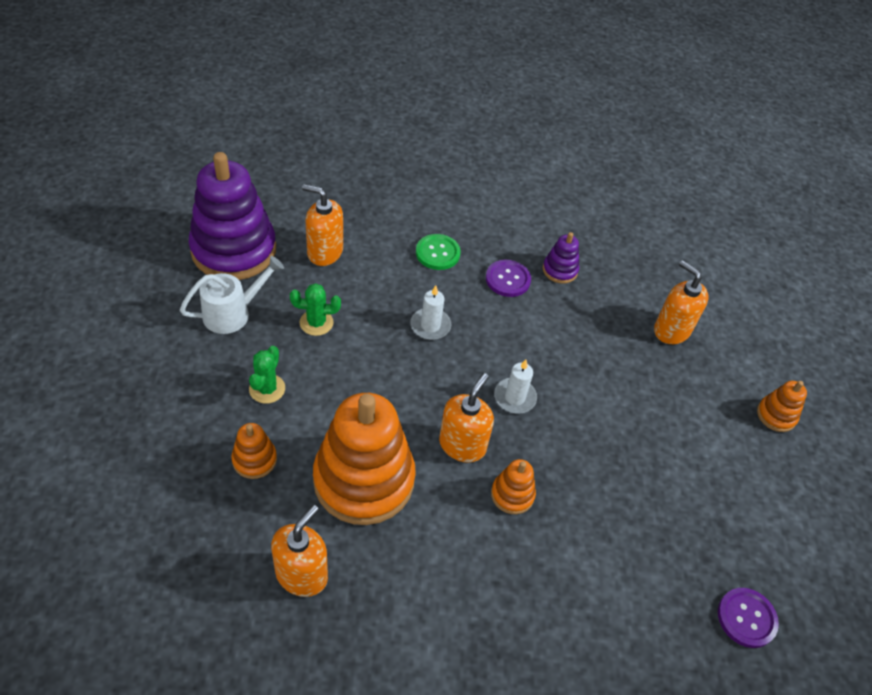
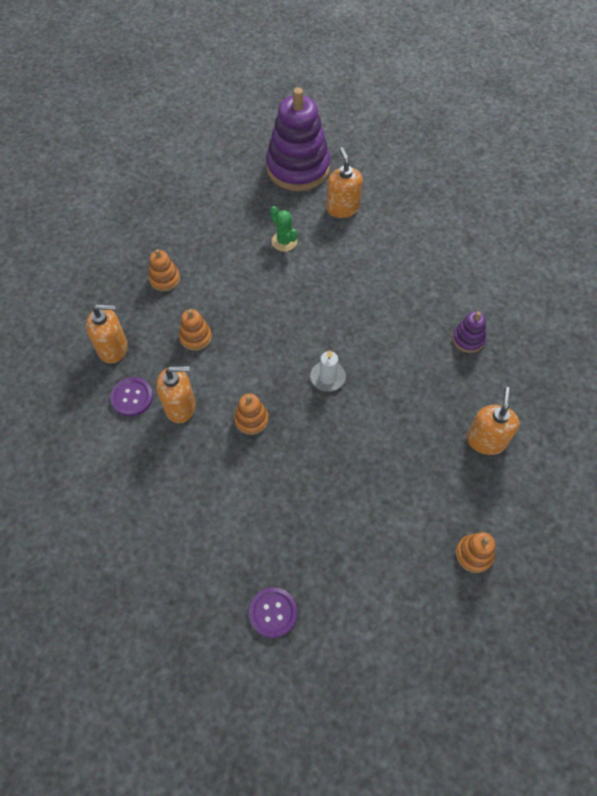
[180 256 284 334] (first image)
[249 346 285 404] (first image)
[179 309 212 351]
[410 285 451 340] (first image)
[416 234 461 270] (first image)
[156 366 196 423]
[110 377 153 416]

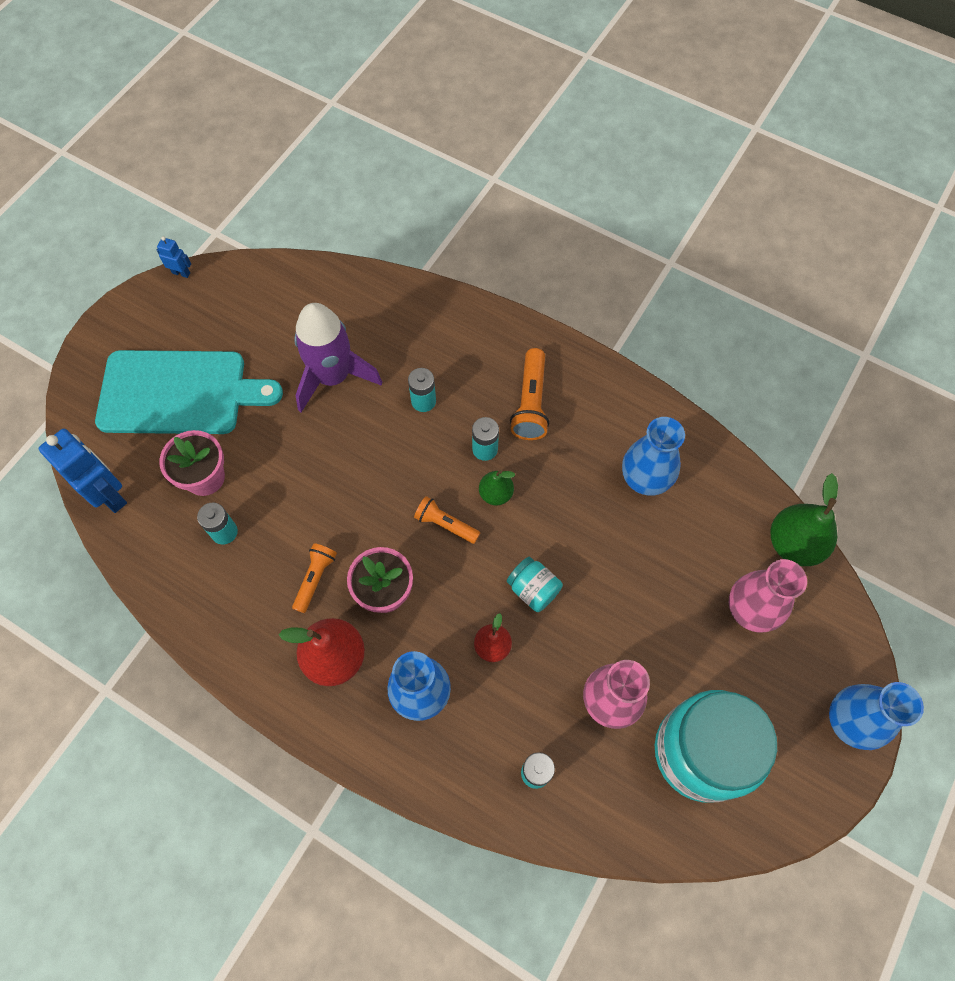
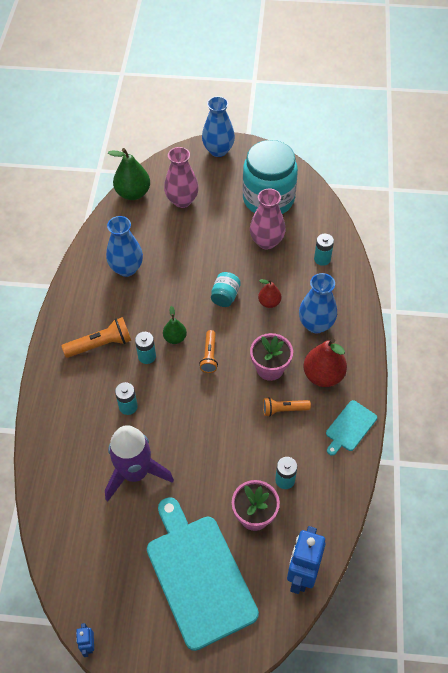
[326 400 377 456]

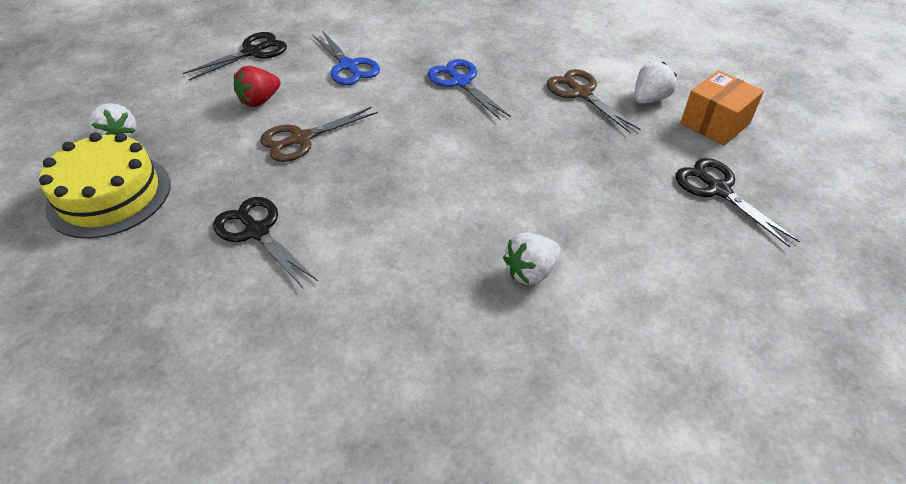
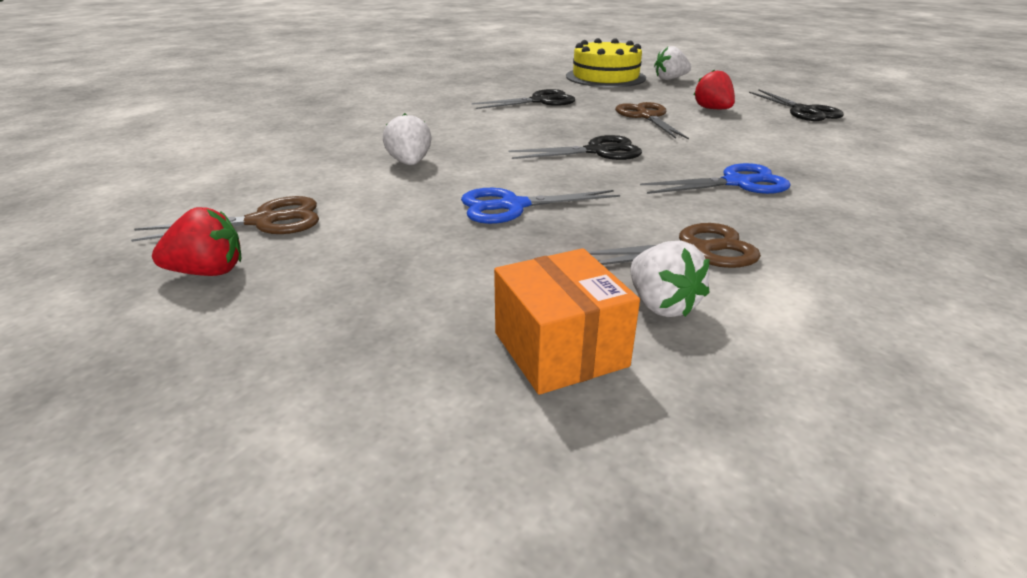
[461 188 620 224]
[509 135 642 160]
[131 196 319 242]
[152 207 241 276]

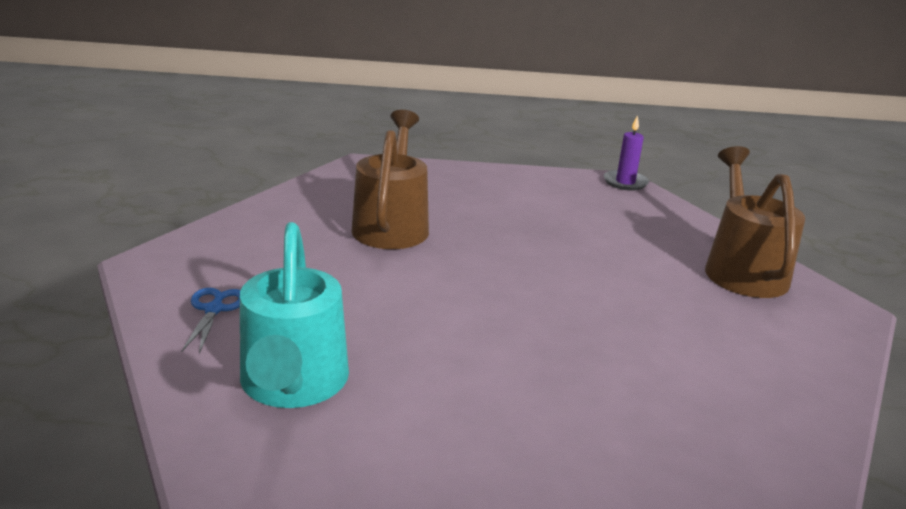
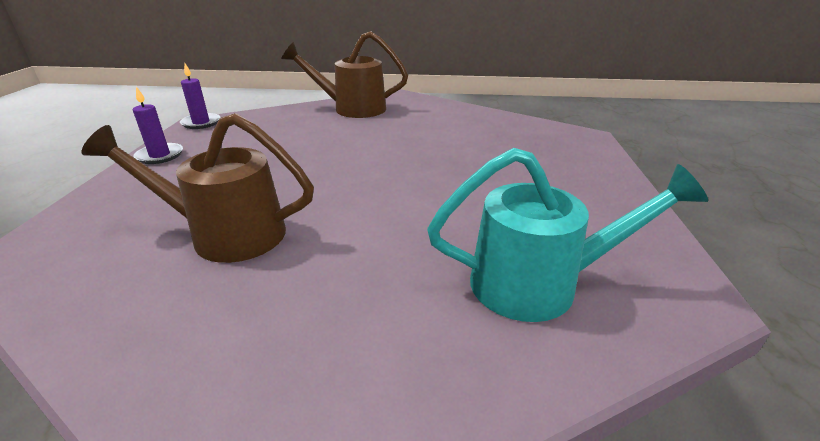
[181 288 241 354] (first image)
[133 86 183 164]

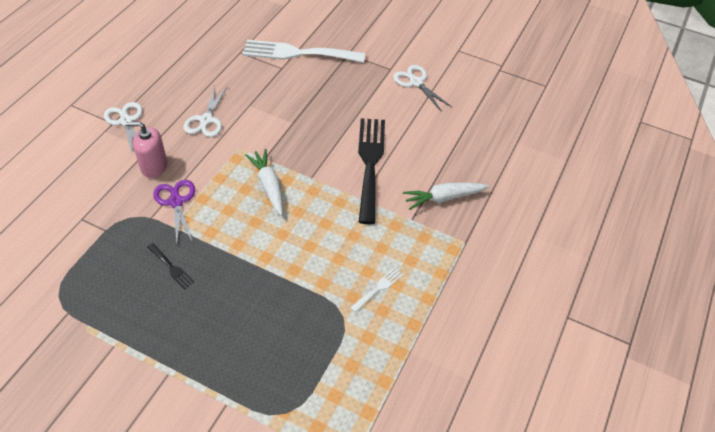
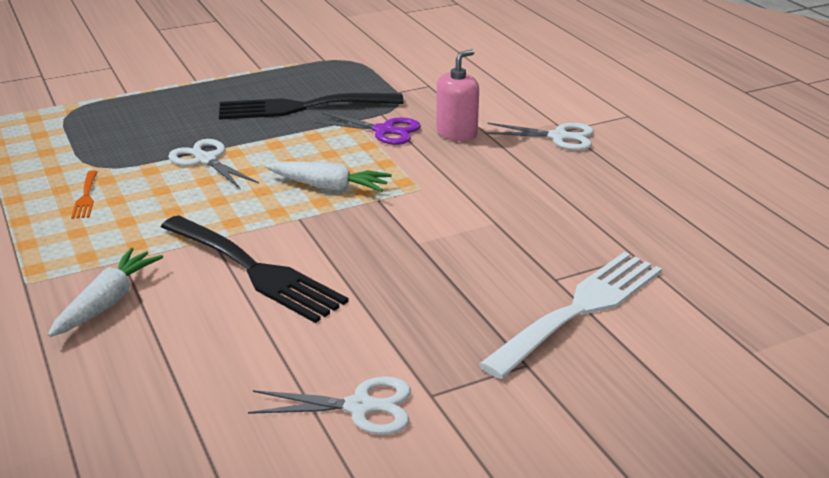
[219 93 404 120]
[168 139 259 189]
[71 170 97 219]

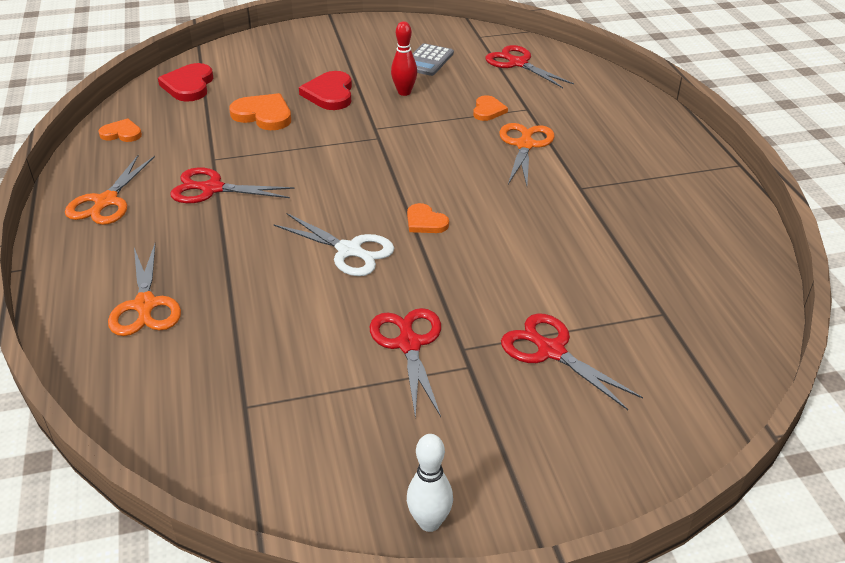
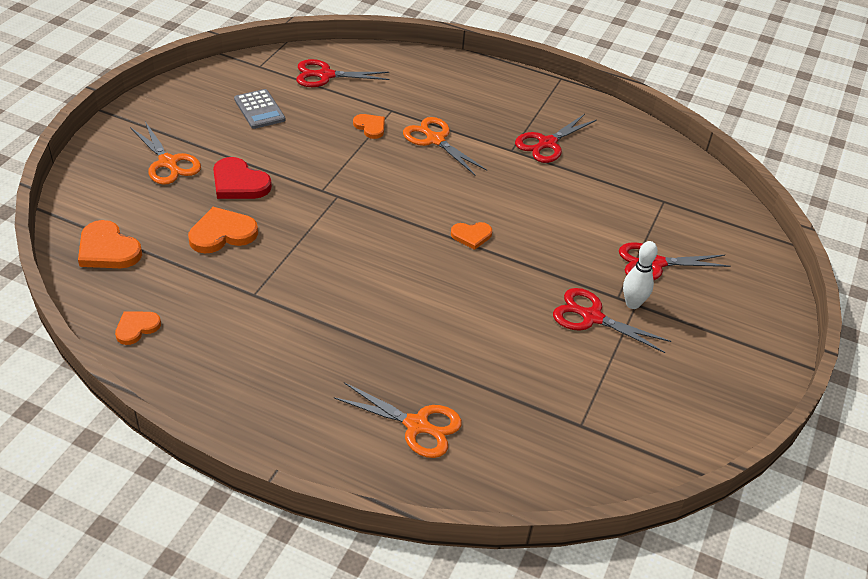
[130 122 201 185]
[78 220 142 268]
[515 114 597 163]
[274 213 394 276] (first image)
[391 21 417 96] (first image)
[623 241 658 309]

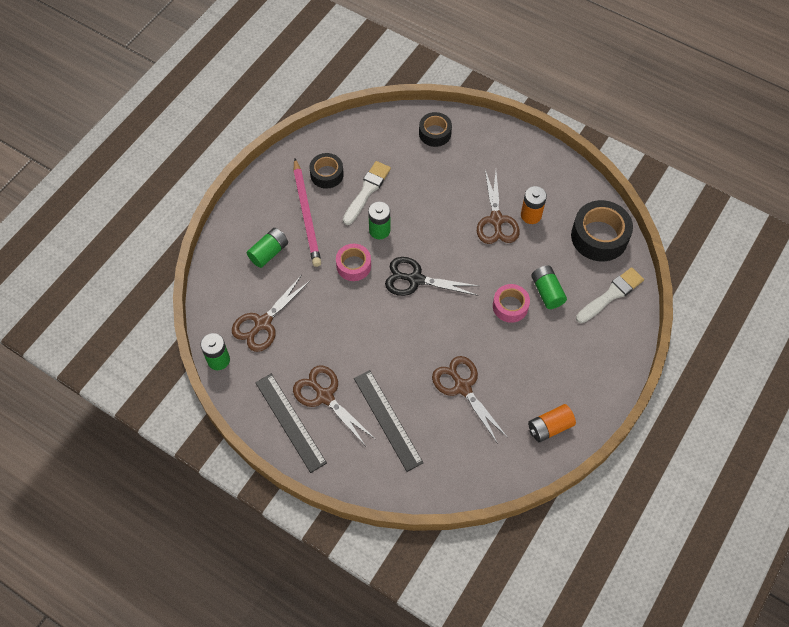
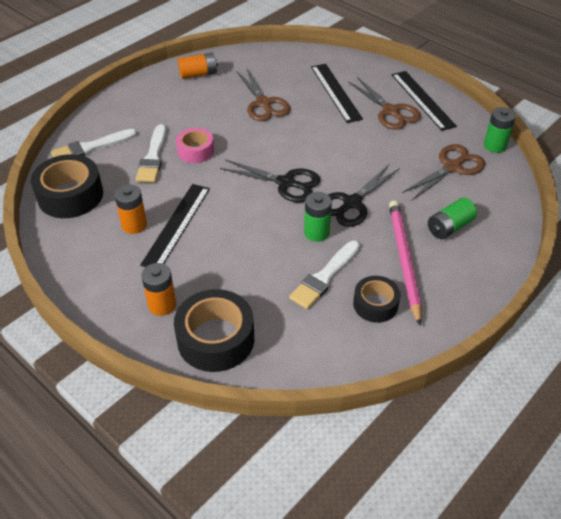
[328 165 400 227]
[174 289 254 372]
[140 184 210 267]
[136 124 167 183]
[141 263 176 316]

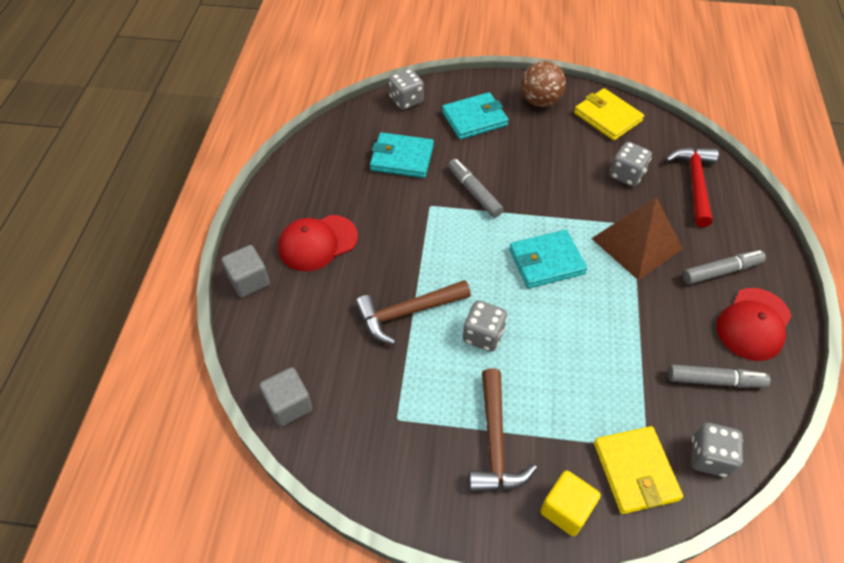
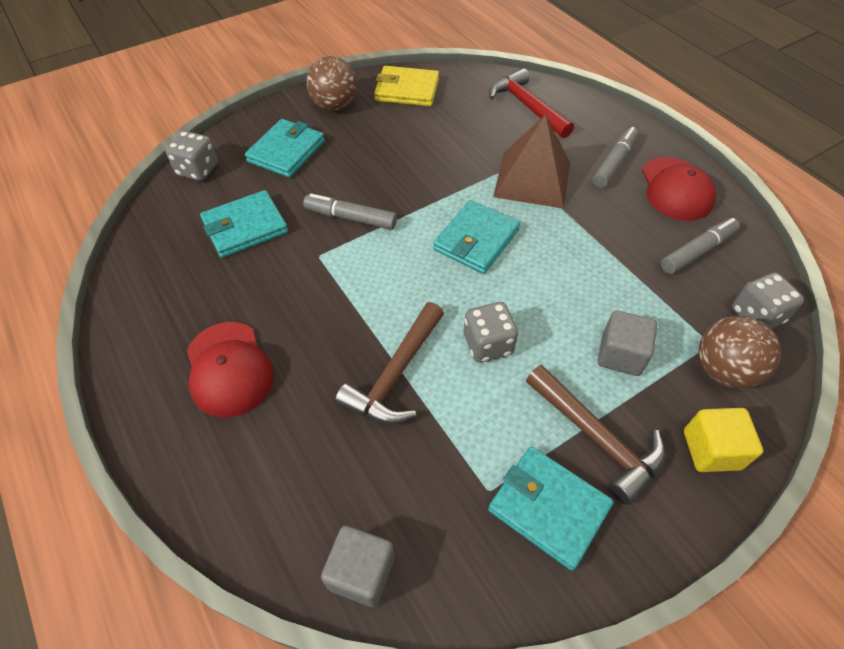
[598 310 657 376]
[187 322 274 418]
[698 316 781 389]
[610 142 652 187] (first image)
[488 446 614 571]

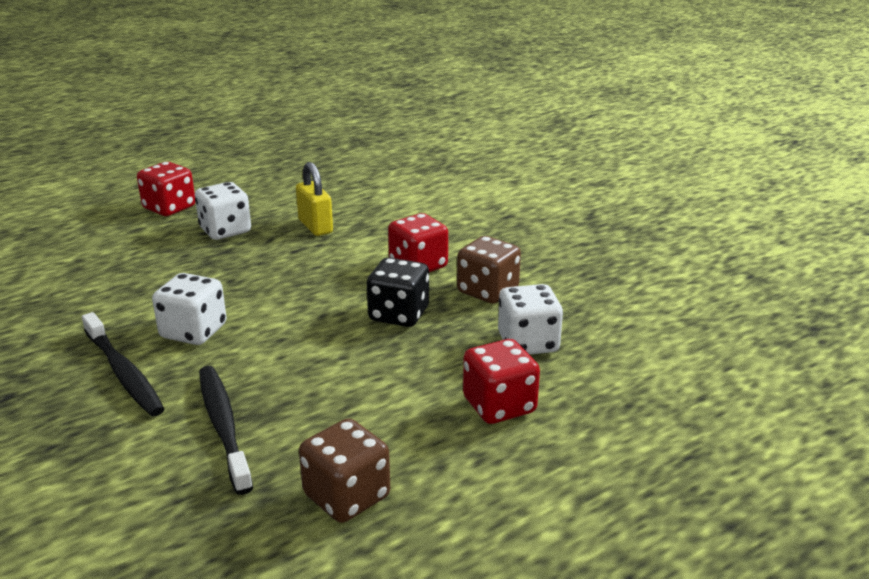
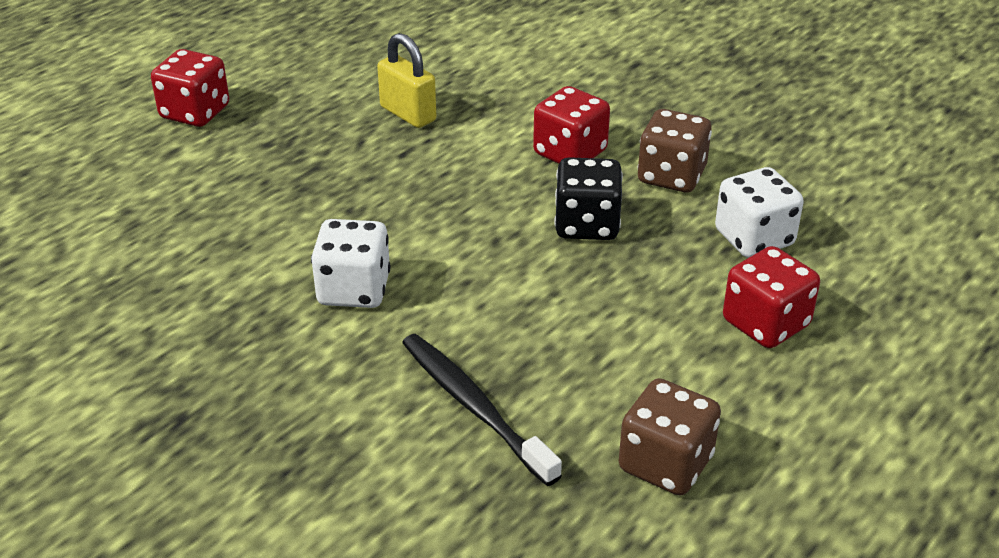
[82 312 165 417] (first image)
[195 182 251 240] (first image)

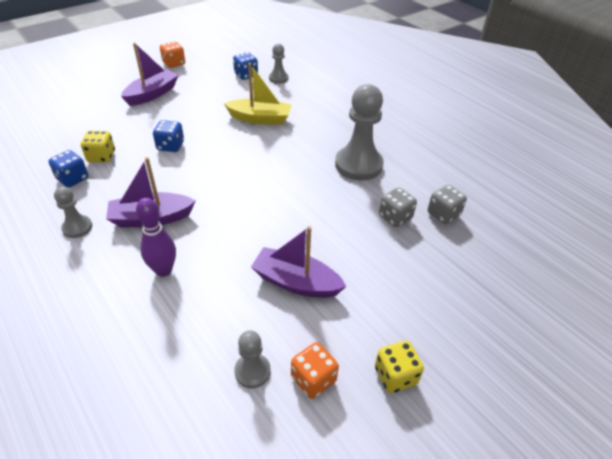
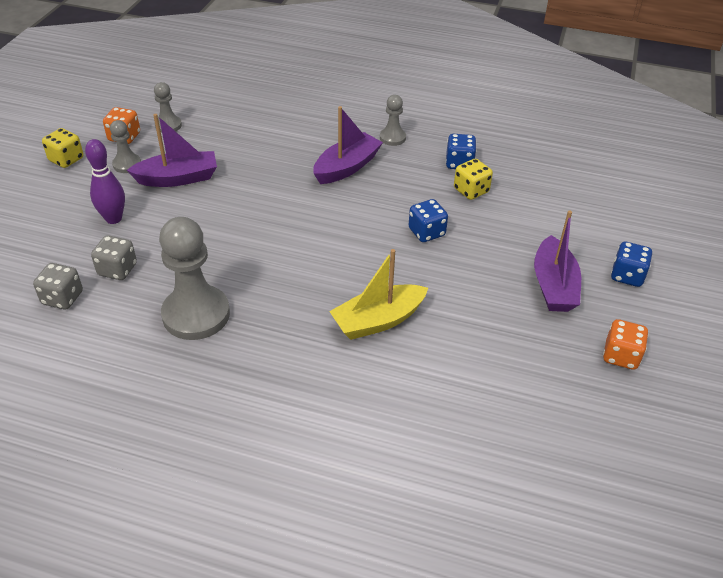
[85 139 125 224]
[611 241 652 287]
[110 120 141 173]

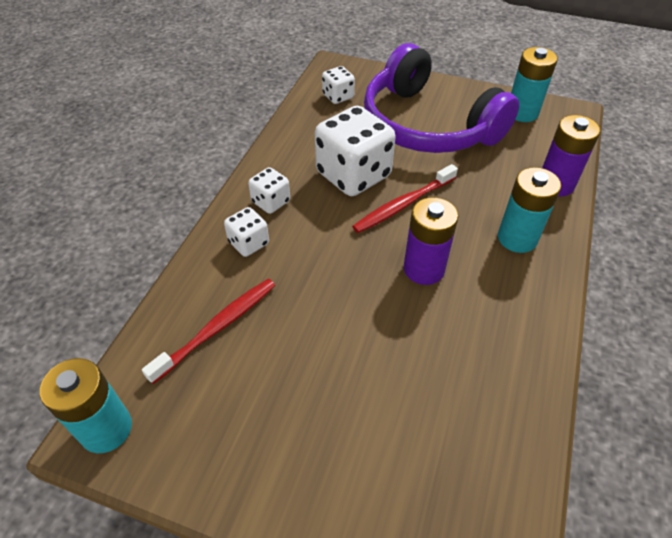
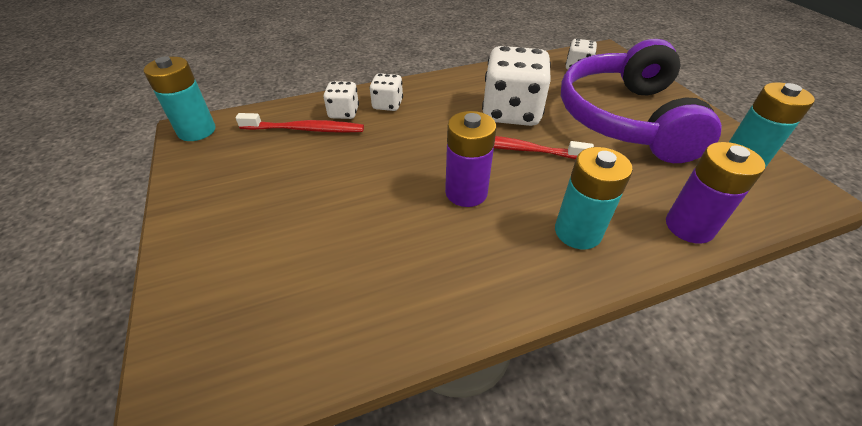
[323 81 359 119]

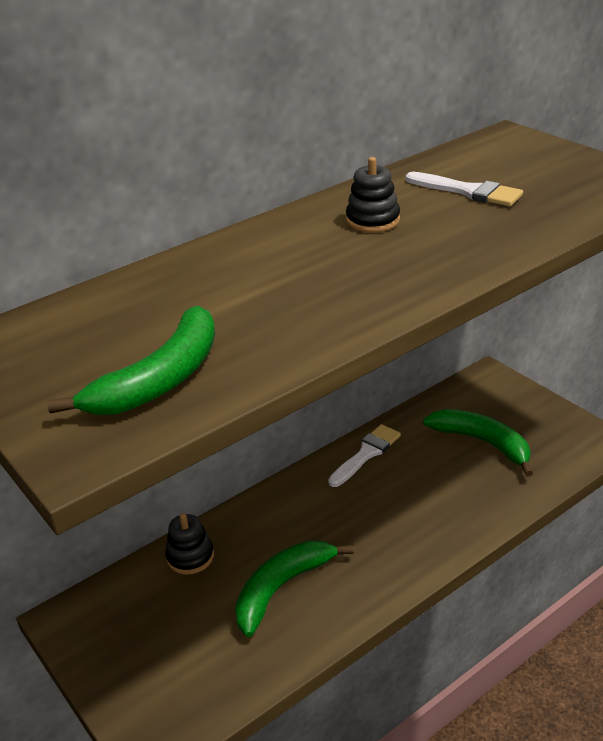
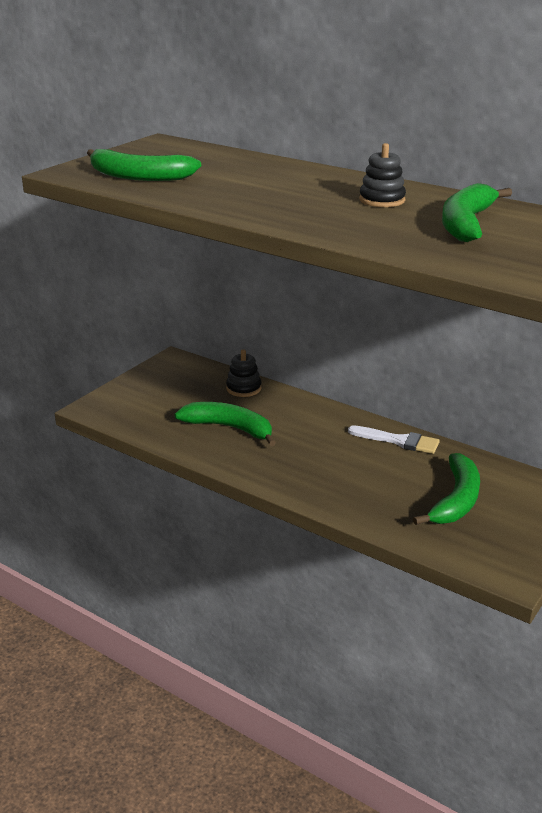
[442 183 512 242]

